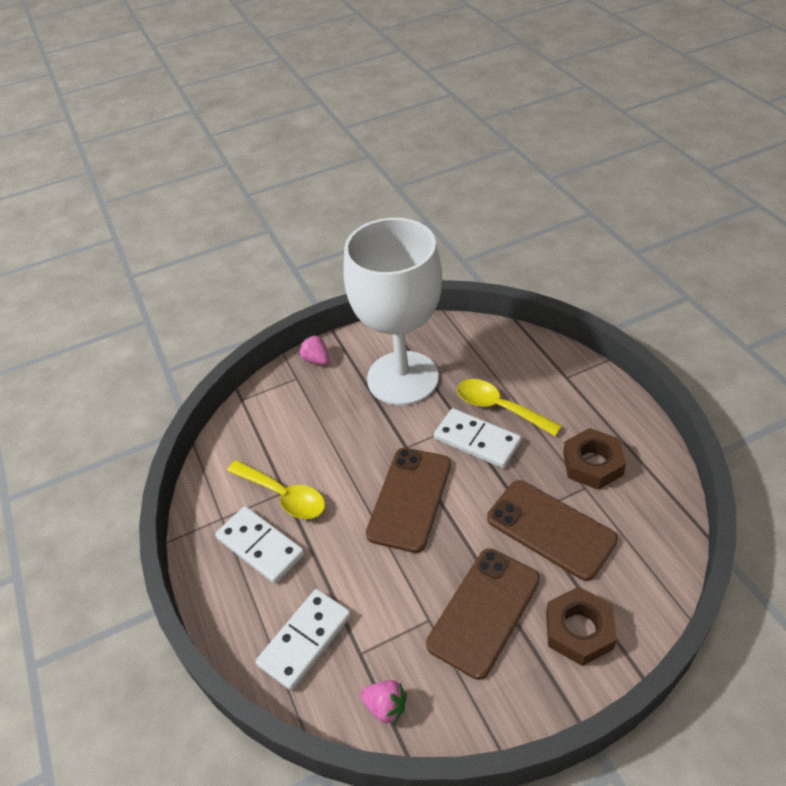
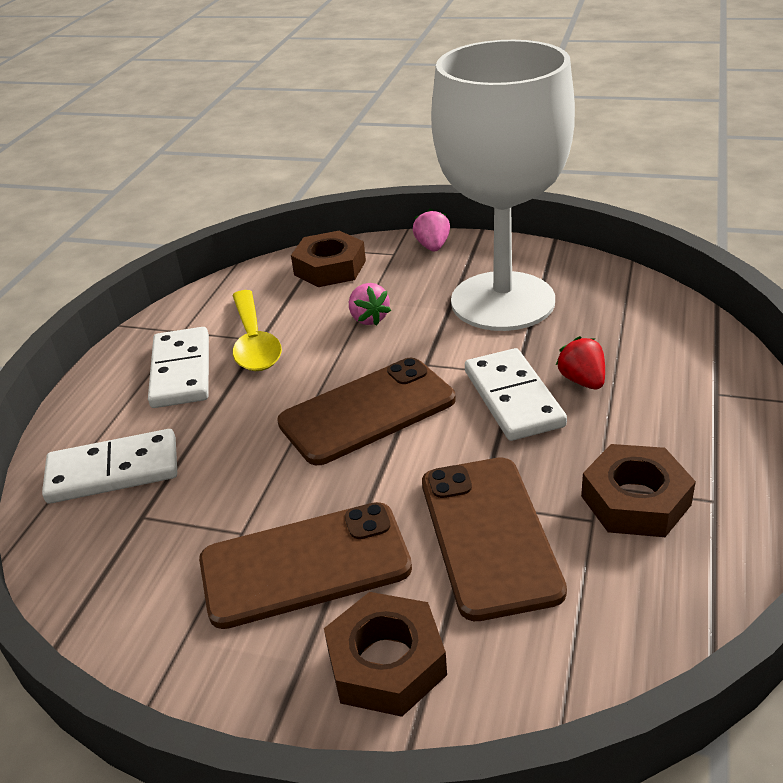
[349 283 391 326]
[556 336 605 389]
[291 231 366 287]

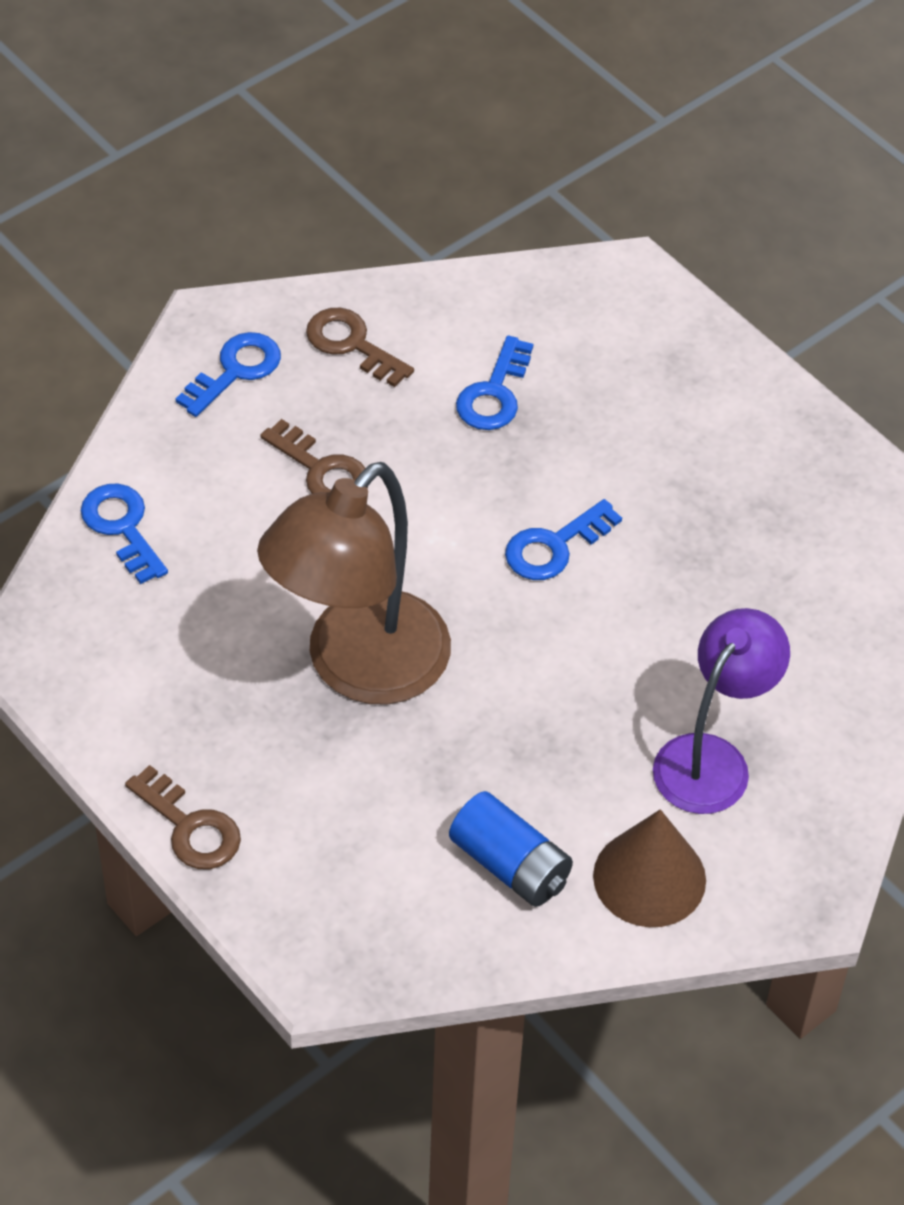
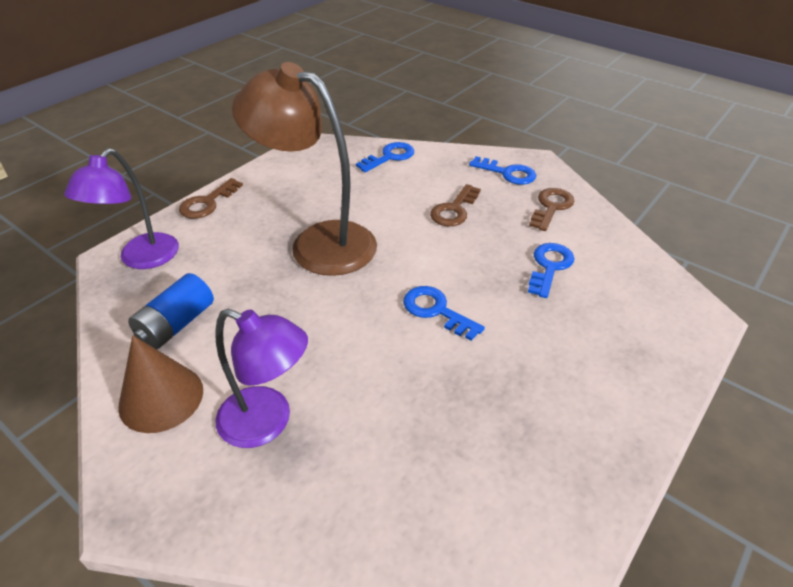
[528 243 575 298]
[64 148 179 269]

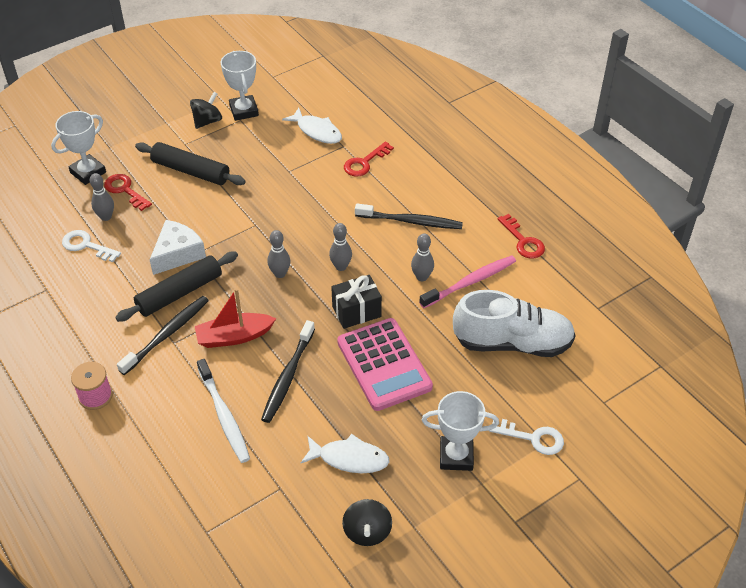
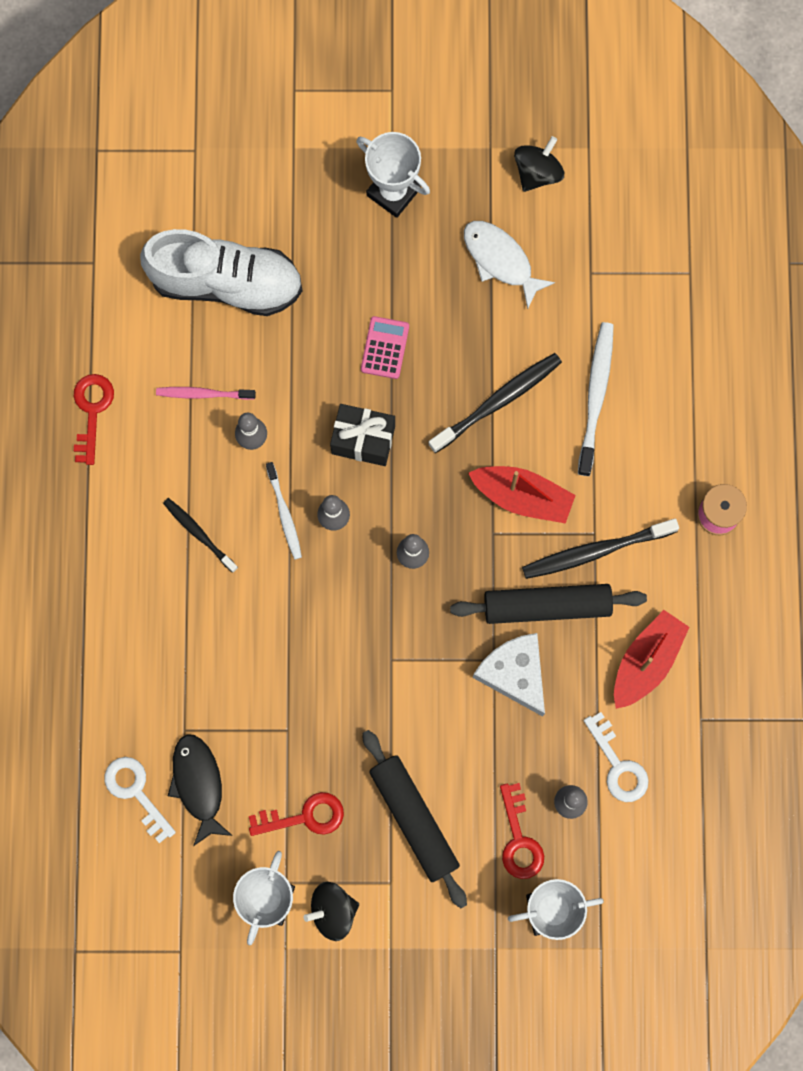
[473 633 545 717]
[168 735 233 846]
[361 316 409 379]
[249 792 344 836]
[163 498 238 573]
[156 387 256 400]
[140 229 302 316]
[104 757 176 843]
[266 462 302 560]
[614 610 689 709]

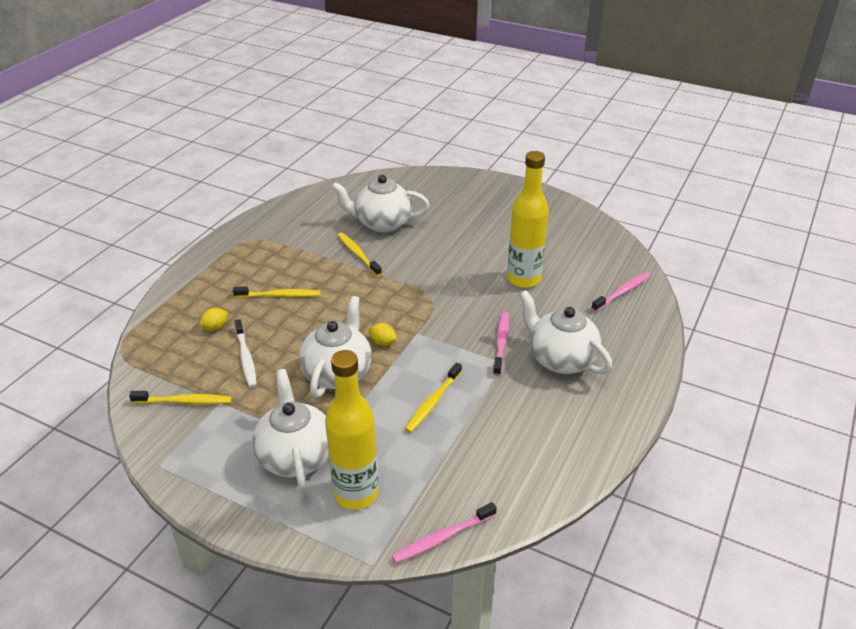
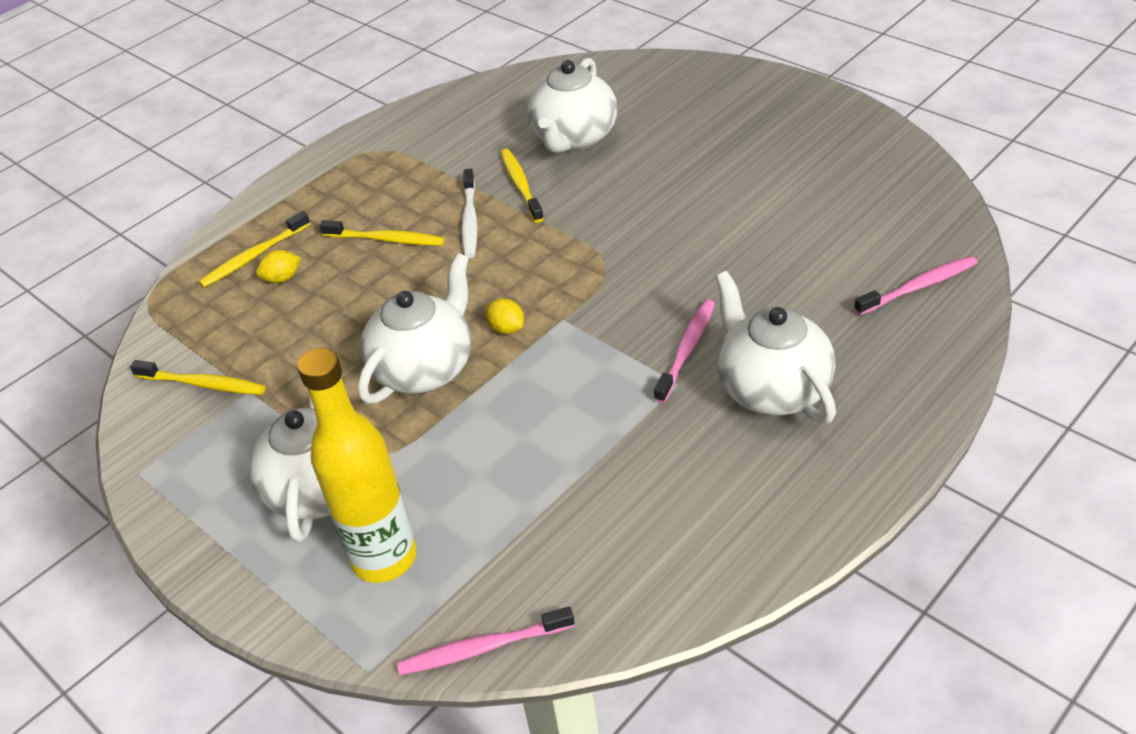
[461 169 477 258]
[528 58 617 153]
[198 211 310 288]
[507 151 549 288] (first image)

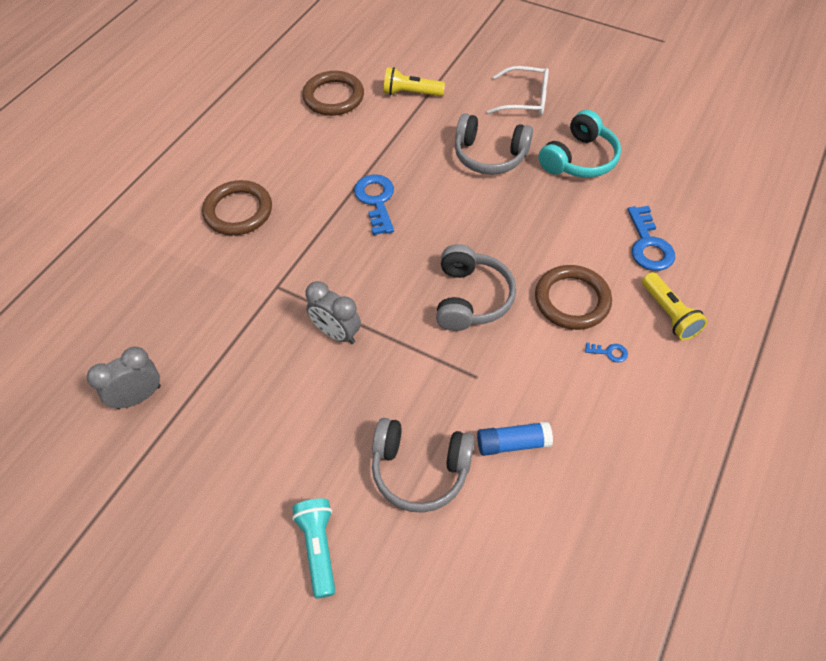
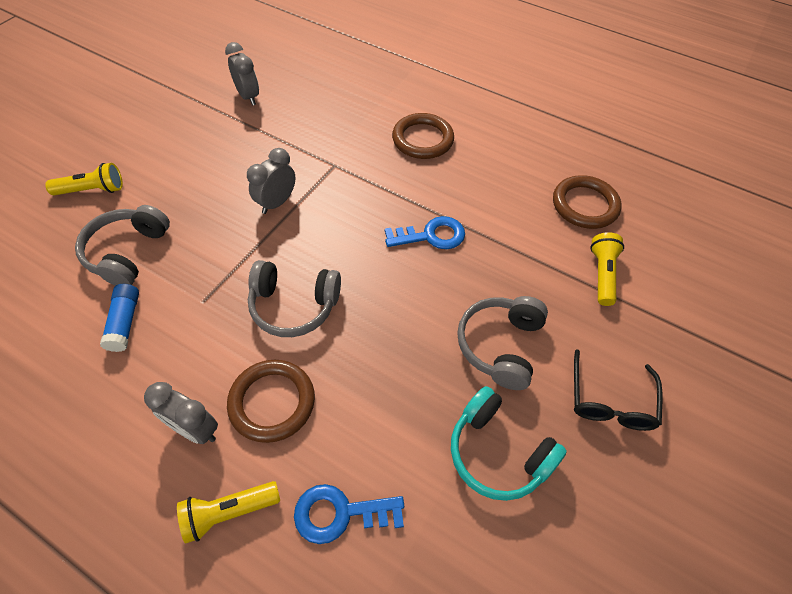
[45 163 123 195]
[574 349 662 431]
[144 382 218 444]

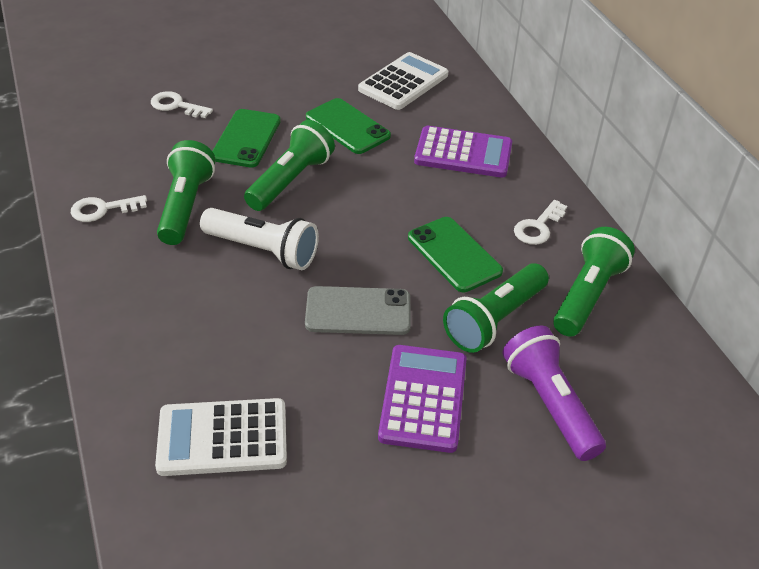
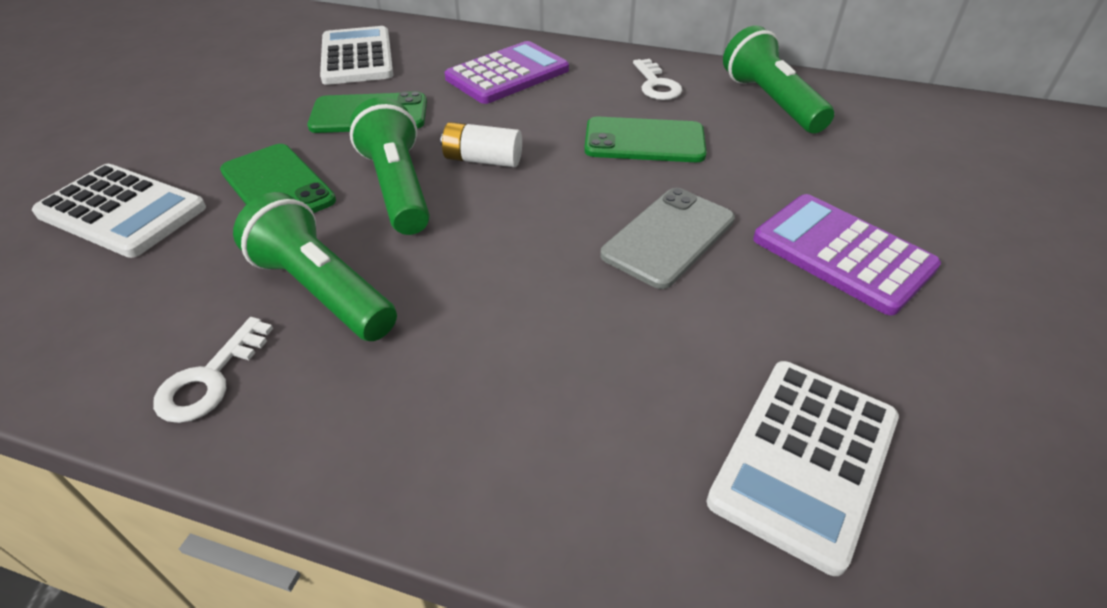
[32 164 206 258]
[200 208 319 270] (first image)
[443 263 549 353] (first image)
[502 325 606 461] (first image)
[440 122 522 167]

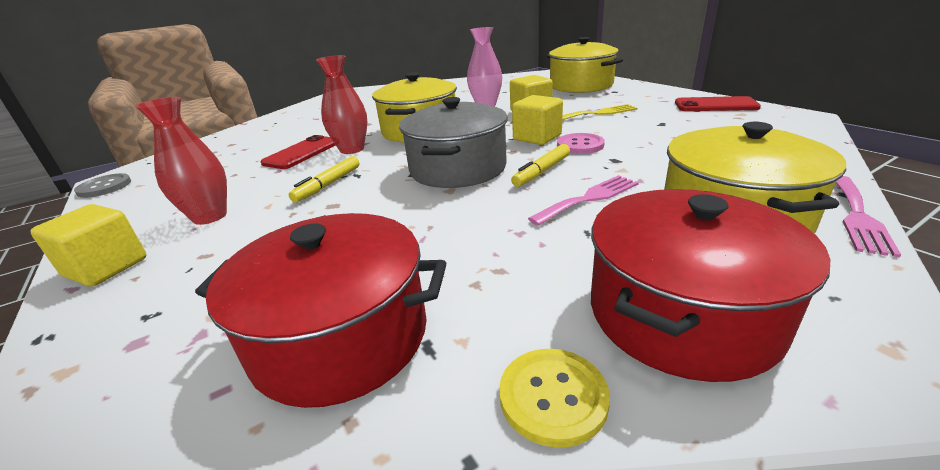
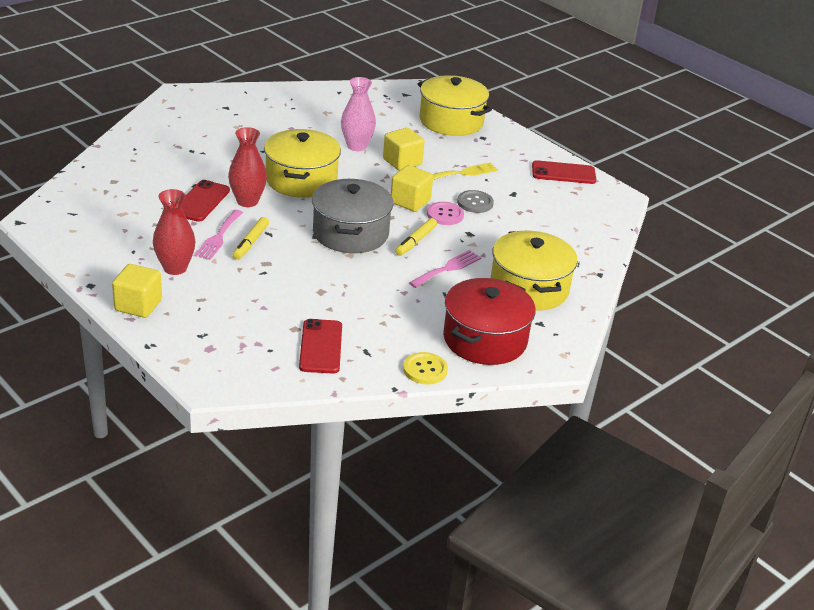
[457 190 494 213]
[299 319 342 374]
[194 210 243 260]

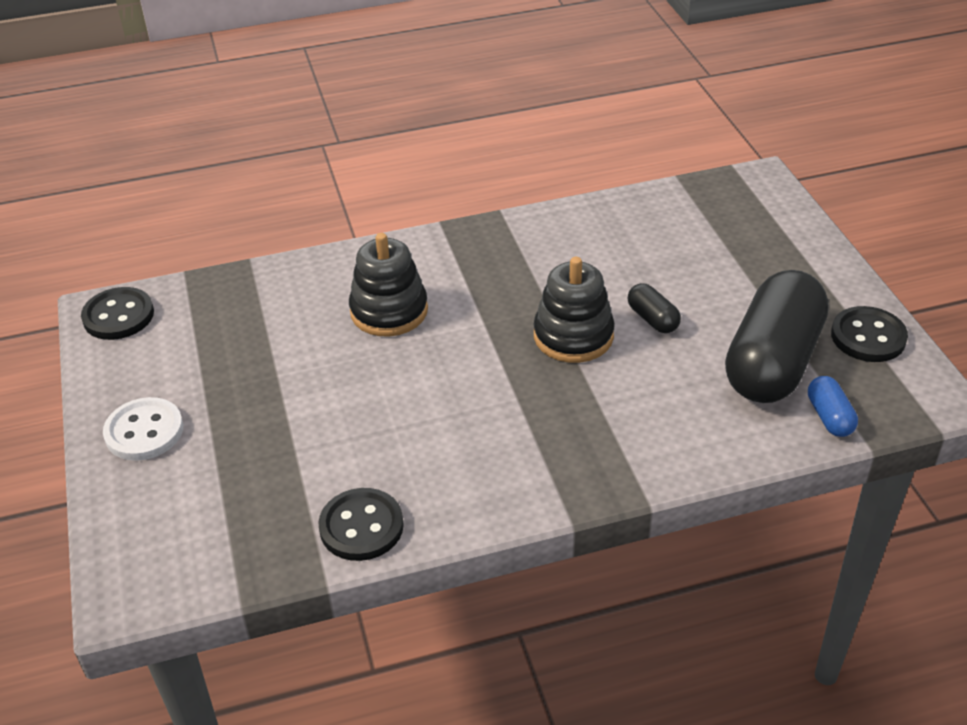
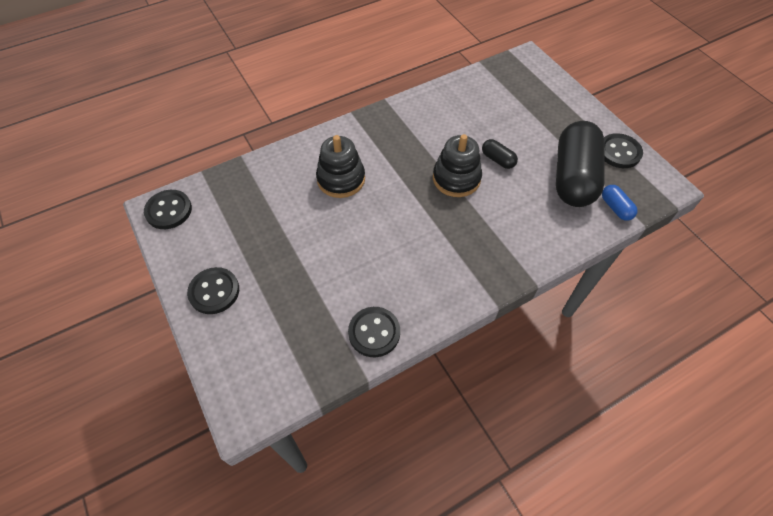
[187 267 239 314]

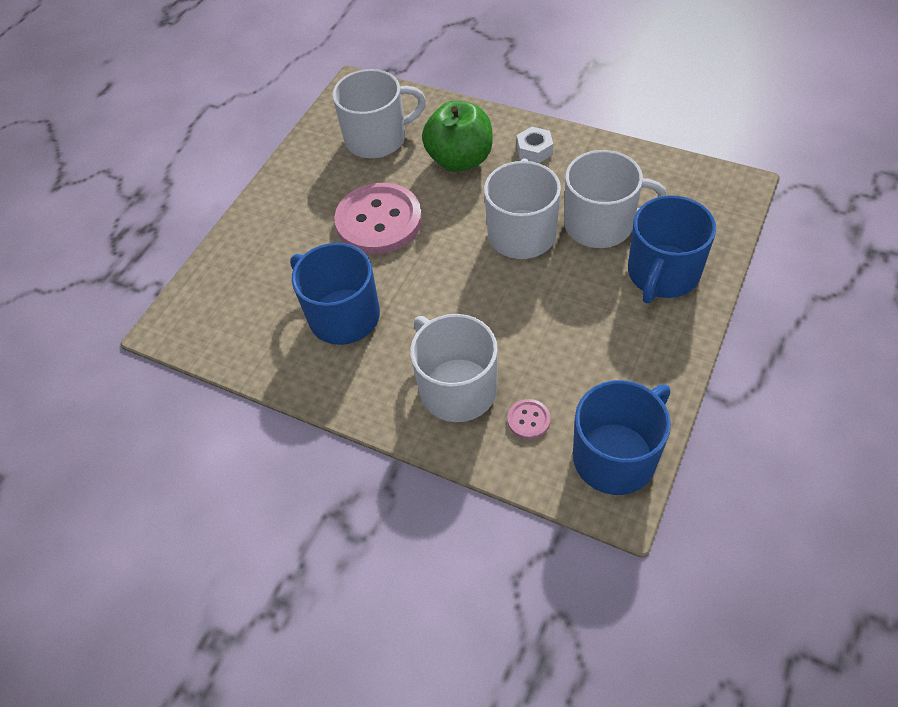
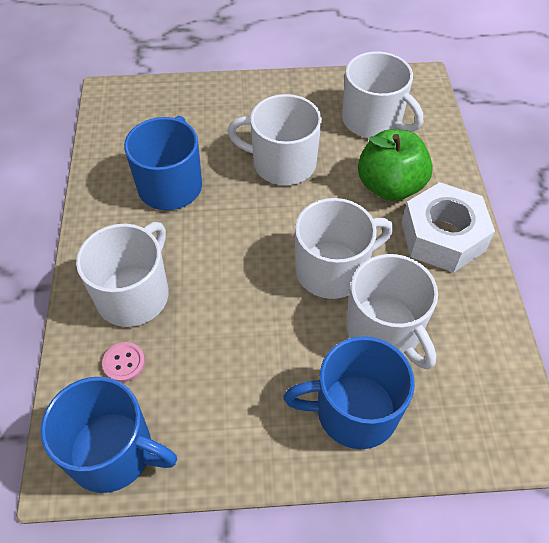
[228 94 322 185]
[402 182 495 273]

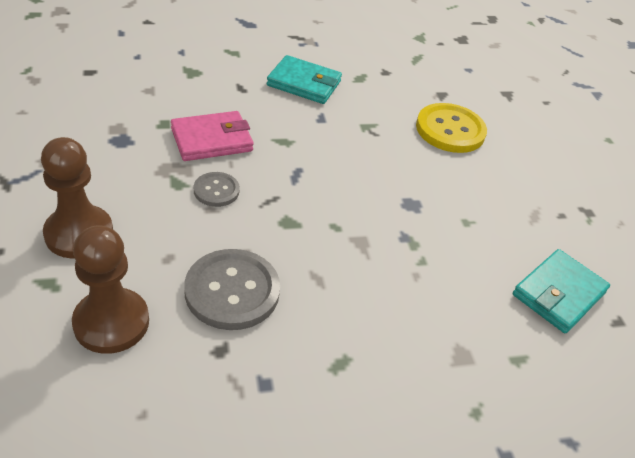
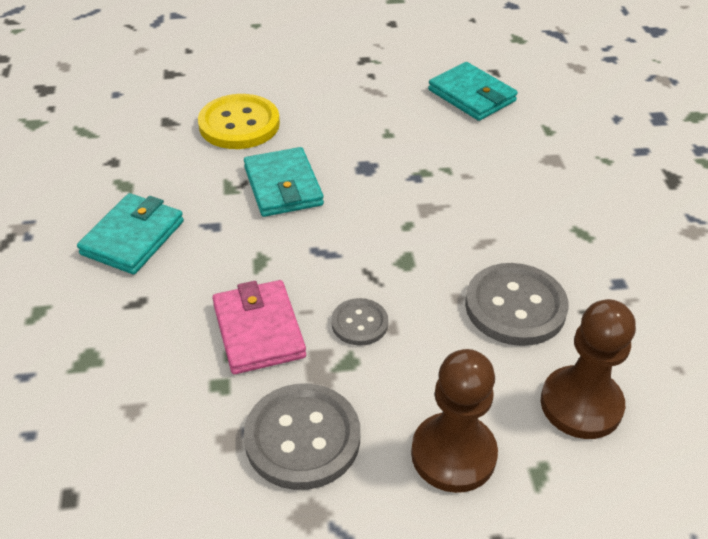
[243 384 360 490]
[244 147 324 217]

